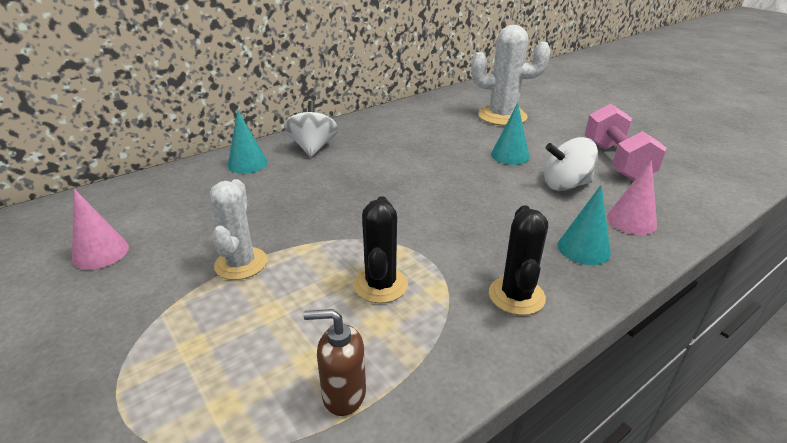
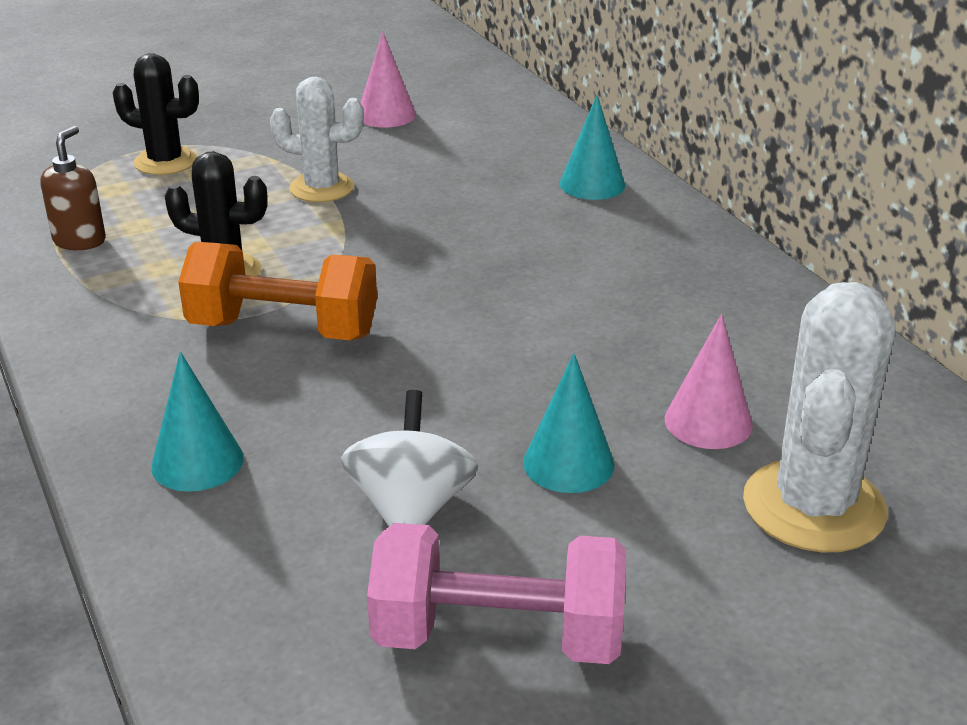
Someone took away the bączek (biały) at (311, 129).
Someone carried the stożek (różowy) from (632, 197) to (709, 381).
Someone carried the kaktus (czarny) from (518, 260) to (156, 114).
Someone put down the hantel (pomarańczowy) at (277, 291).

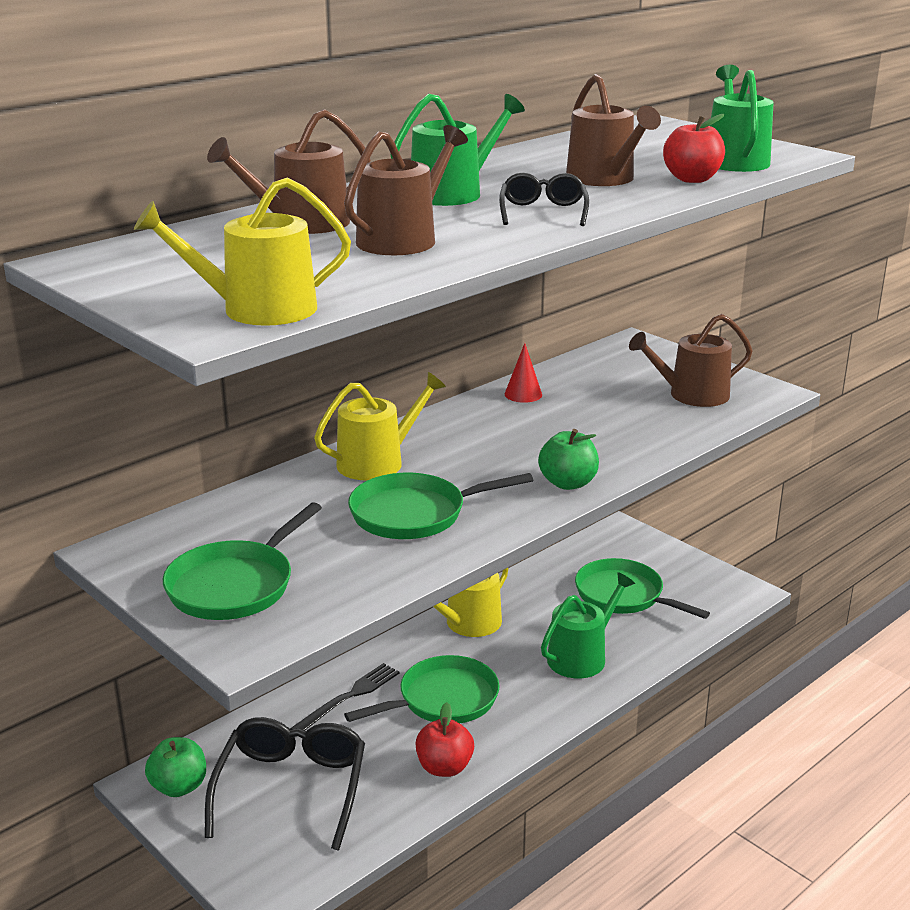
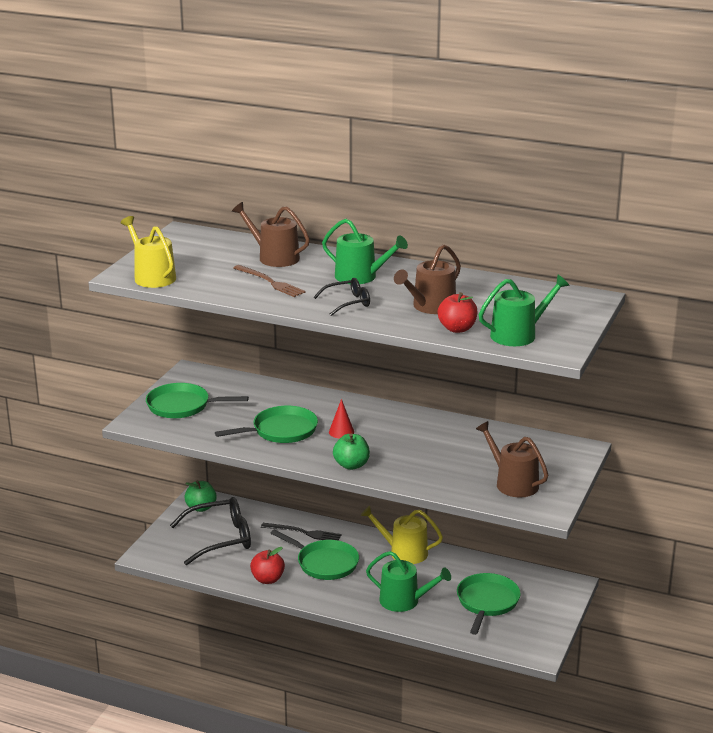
Someone swapped the konewka (brązowy) at (406, 190) for the widelec (brązowy) at (269, 281).
Someone carried the stożek (czerwony) from (523, 373) to (341, 419).
Someone took away the konewka (żółty) at (380, 426).
Someone rotated the patelnia (zielony) at (440, 506) by 105 degrees clockwise.

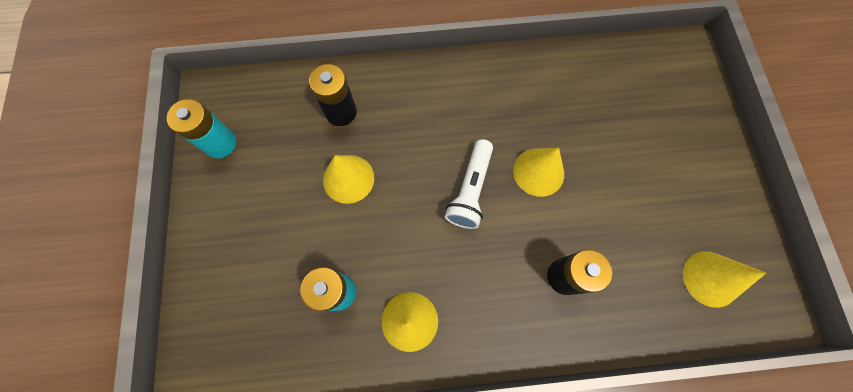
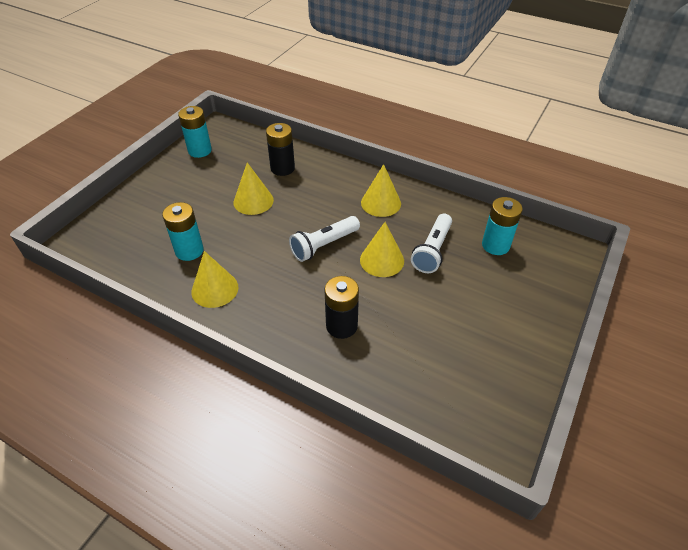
Someone carried the stożek (żółty) from (724, 279) to (381, 190).
Someone put down the bateria (turkusowy) at (502, 226).
Someone put down the latarka (biały) at (431, 243).

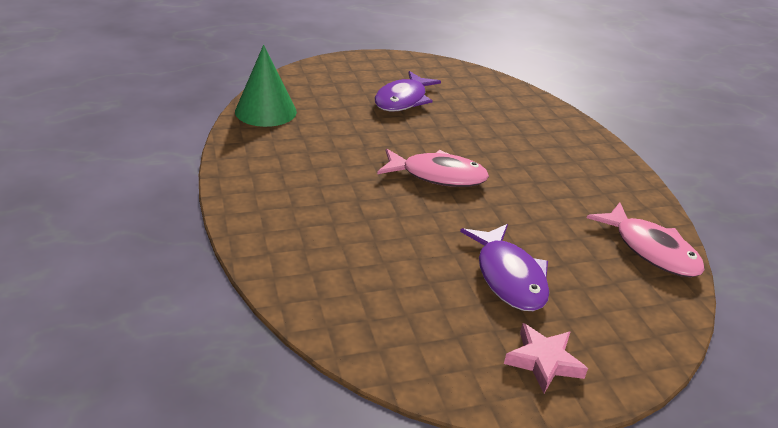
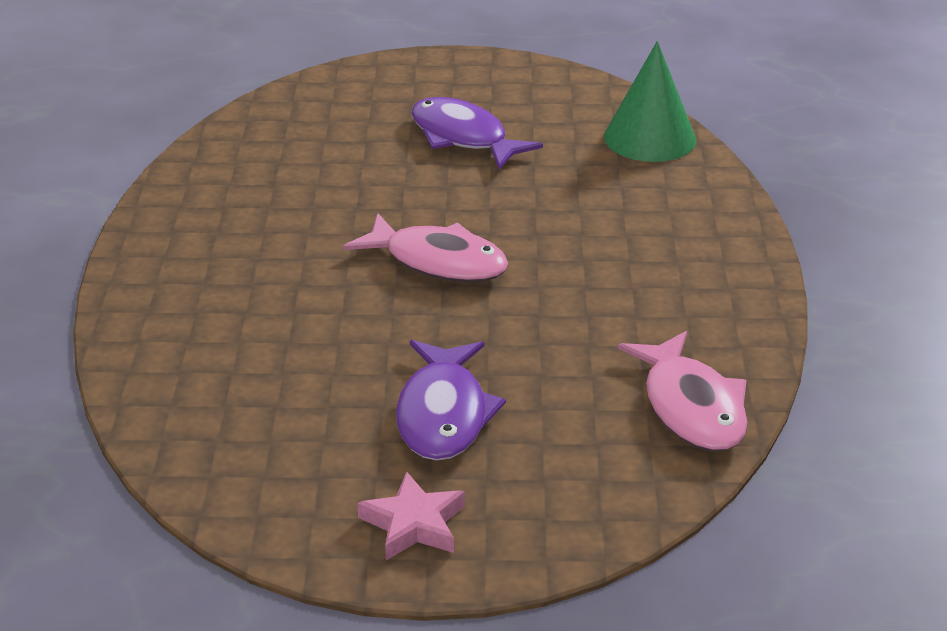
Someone carried the stożek (zielony) from (266, 86) to (650, 101).
Someone rotated the ryba (fioletowy) at (408, 91) by 90 degrees clockwise.

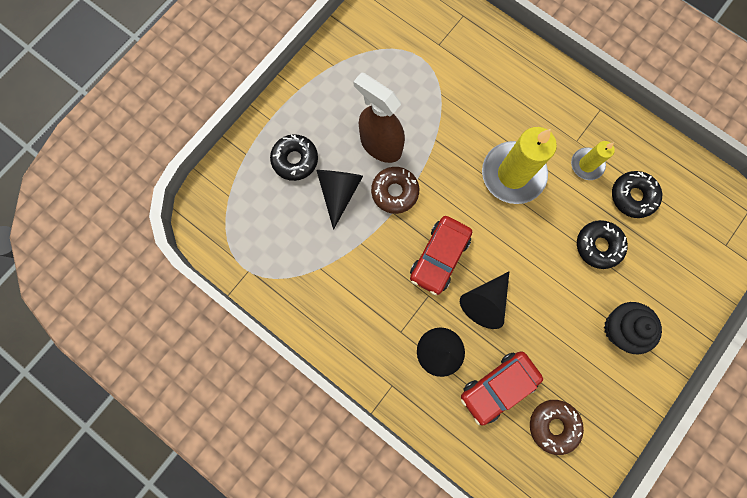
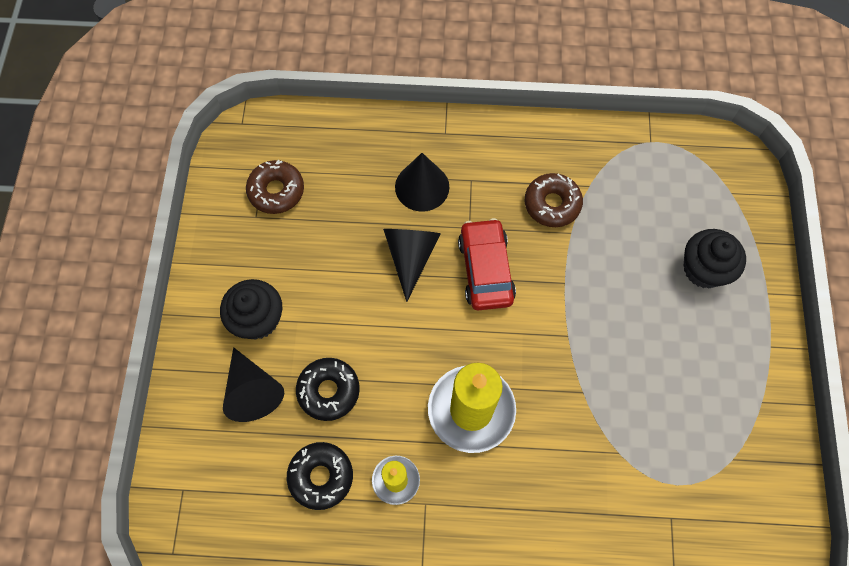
Someone took away the spryskiwacz (brązowy) at (379, 117).
Someone swapped the donut (czarny) at (294, 157) for the muffinka (czarny) at (715, 259).
Someone carried the donut (brązowy) from (395, 190) to (554, 200).
Someone carried the stożek (czarny) from (339, 200) to (253, 384).
Someone took away the samochód (czerwony) at (502, 388).

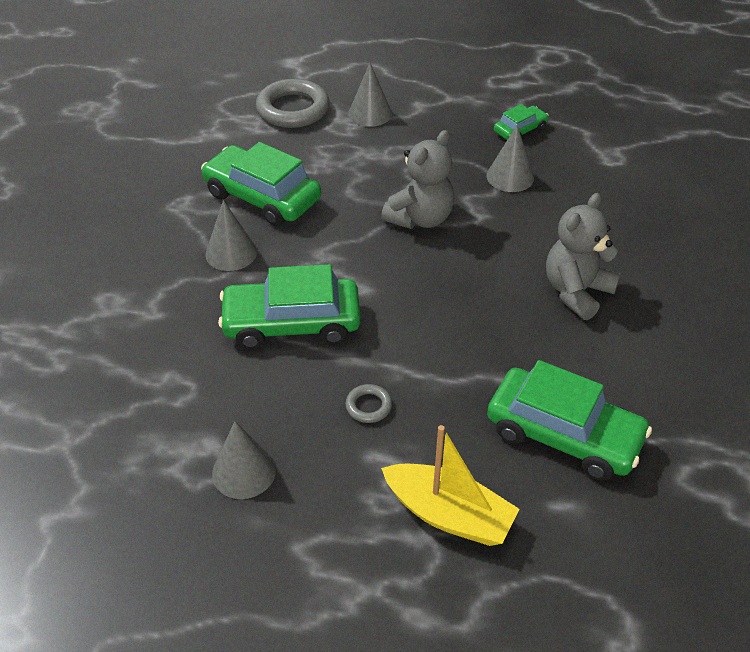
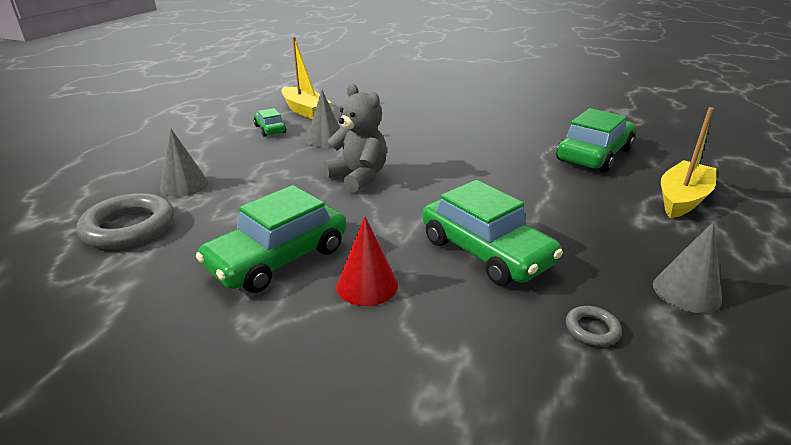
Someone took away the miś (szary) at (583, 256).
Someone repainted the stożek (szary) at (231, 235), which became the stożek (czerwony) at (367, 261).
Someone rotated the samochód (zielony) at (289, 306) by 45 degrees counterclockwise.
Someone carried the pierścień (szary) from (368, 403) to (594, 326).
Someone put down the łódka (żółty) at (306, 78).

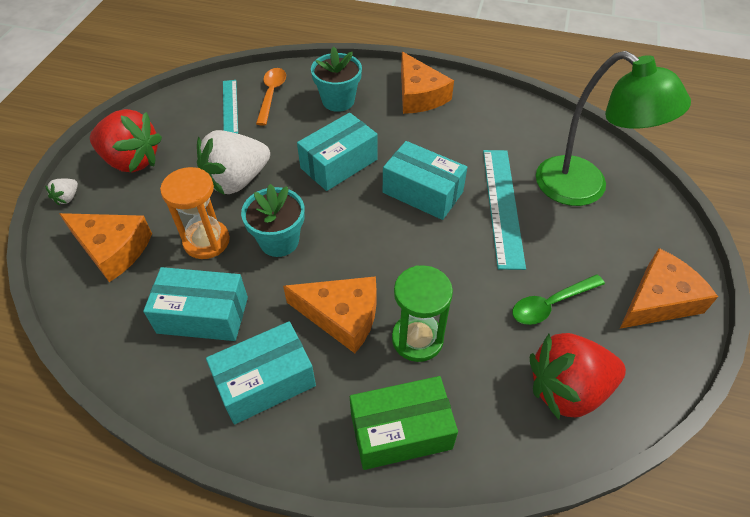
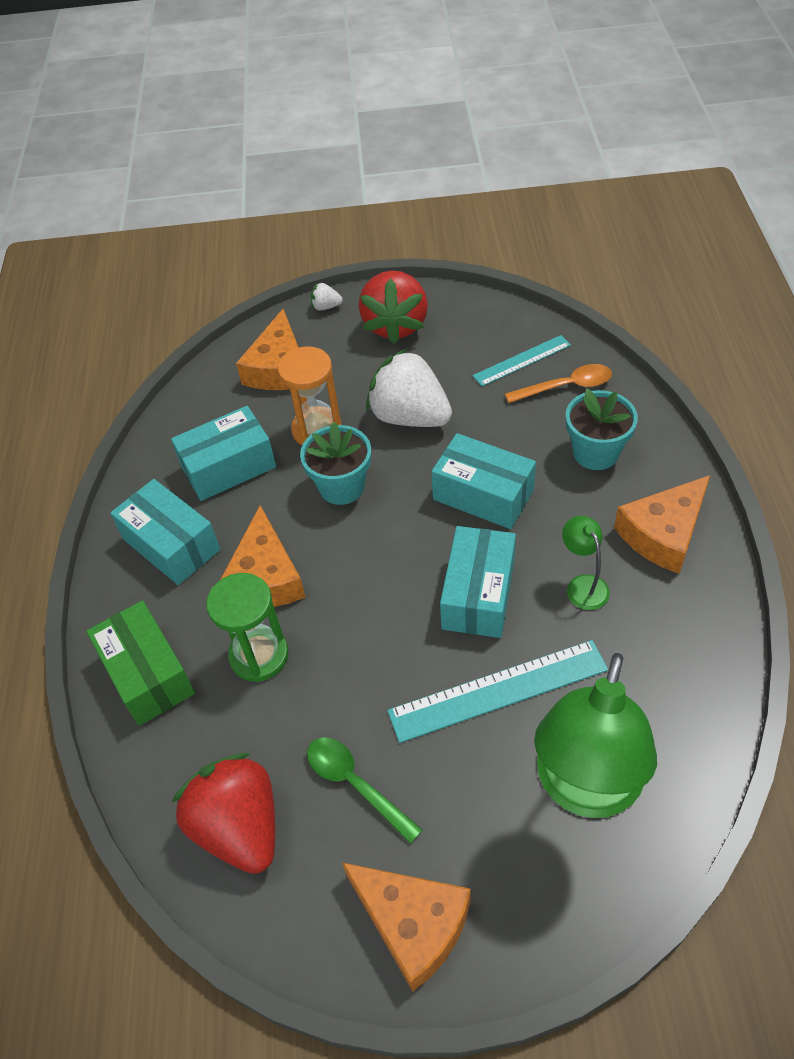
Someone rotated the pudełko (turkusowy) at (195, 304) by 75 degrees clockwise.
Someone put down the lampka (zielony) at (586, 563).

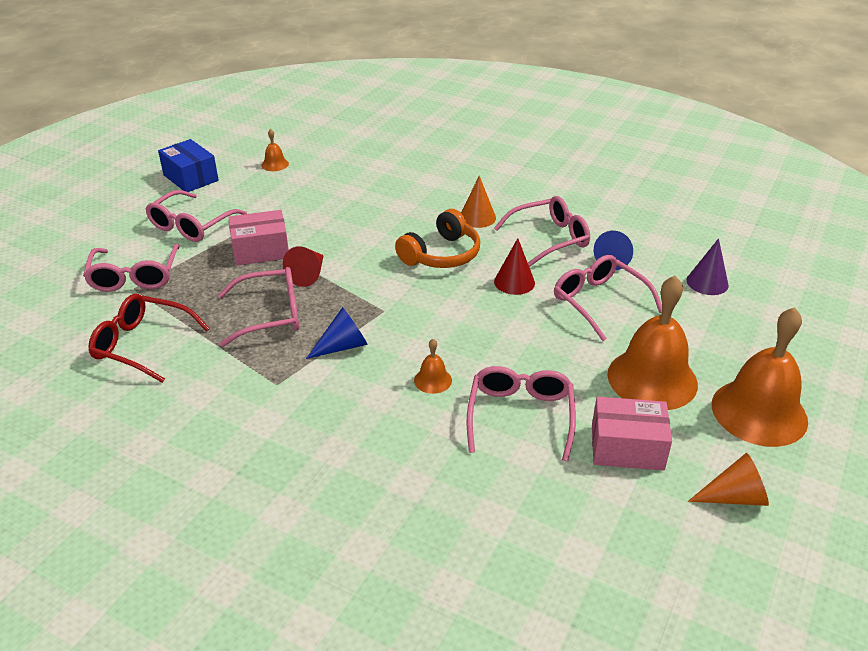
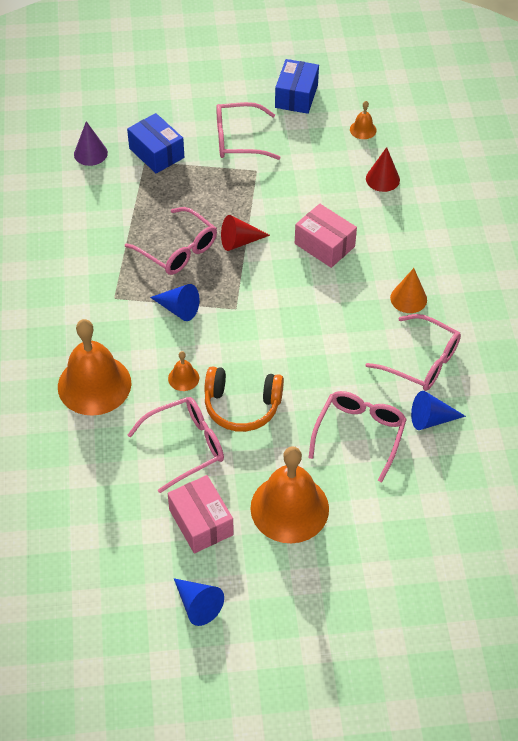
Someone carried the słuchawki (pomarańczowy) from (437, 238) to (244, 399).
Someone carried the pudełko (różowy) from (258, 238) to (326, 236).
Someone carried the stożek (czerwony) from (514, 266) to (383, 169).
Someone carried the stożek (fioletowy) from (708, 266) to (91, 143).
Someone swapped the okulary (różowy) at (131, 267) for the pudełko (niebieski) at (155, 143).
Someone took away the okulary (czerwony) at (149, 338).
Someone carried the dzwonek (pomarańczowy) from (760, 377) to (95, 367).
Someone repainted the stożek (pomarańczowy) at (728, 479), which became the stożek (niebieski) at (199, 602).

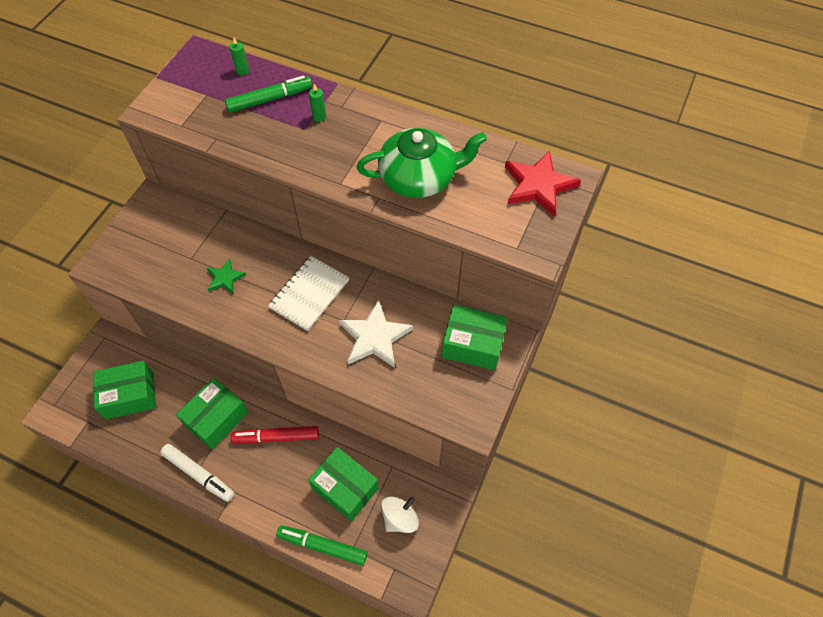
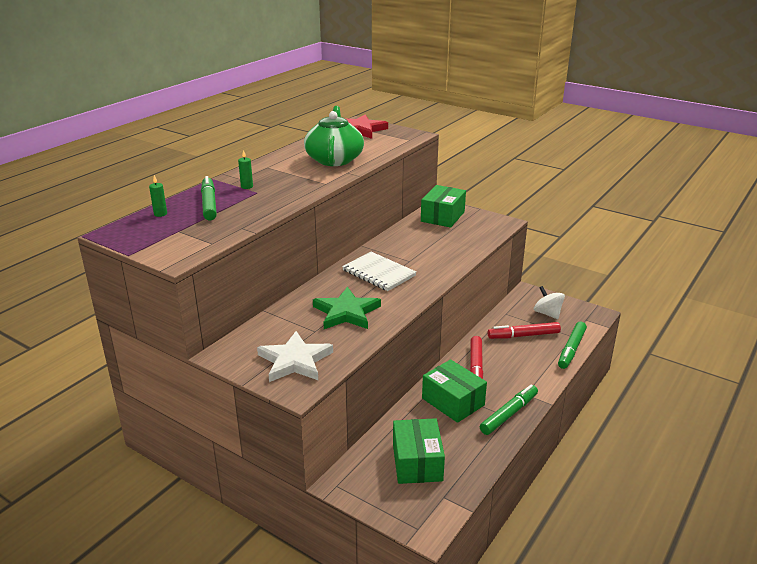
Someone scaled the gwiazda (zielony) at (226, 276) by 1.78.
Someone carried the gwiazda (biały) from (376, 334) to (295, 356).
Someone repainted the flamaster (biały) at (197, 473), which became the flamaster (zielony) at (509, 410).
Someone swapped the pudełko (zielony) at (343, 484) for the flamaster (czerwony) at (524, 330).

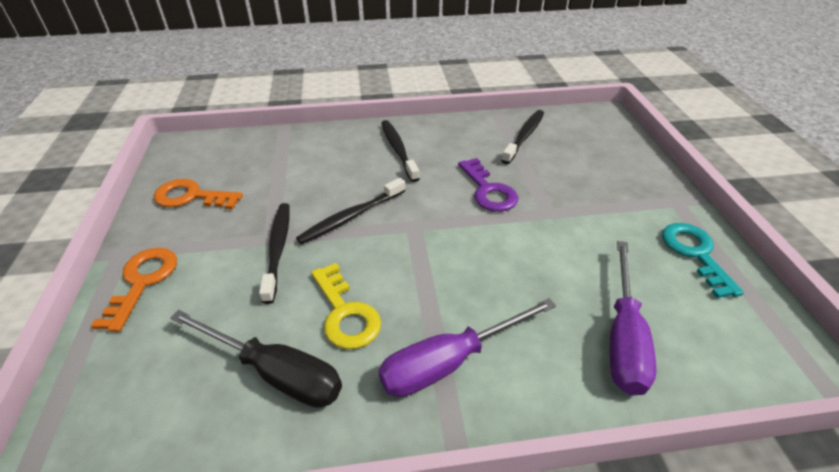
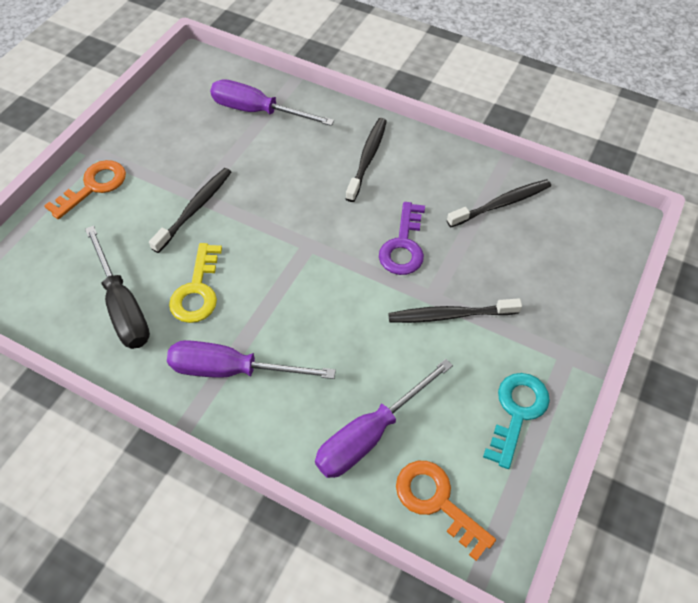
Someone carried the szczoteczka do zębów (czarny) from (350, 211) to (455, 310).
Someone carried the klucz (pomarańczowy) from (198, 194) to (446, 511).
Someone put down the śrubokręt (fioletowy) at (272, 102).

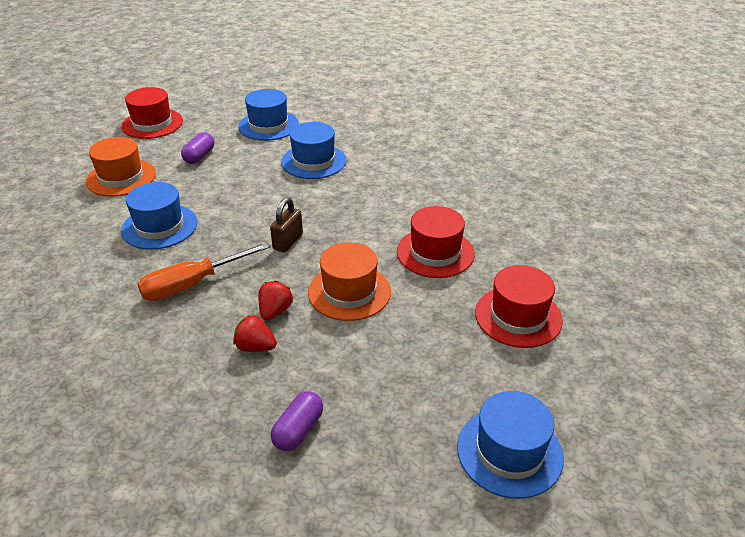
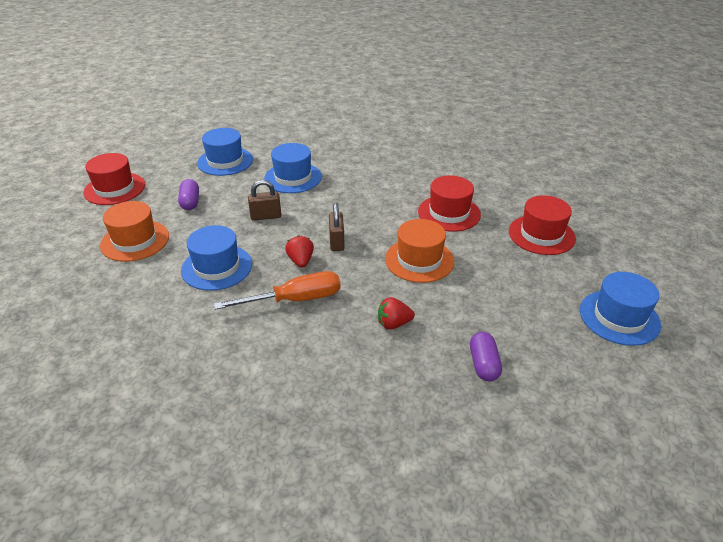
Someone rotated the śrubokręt (pomarańczowy) at (204, 271) by 135 degrees counterclockwise.
Someone carried the truskawka (czerwony) from (275, 301) to (299, 251).
Someone put down the kłódka (brązowy) at (264, 200).

